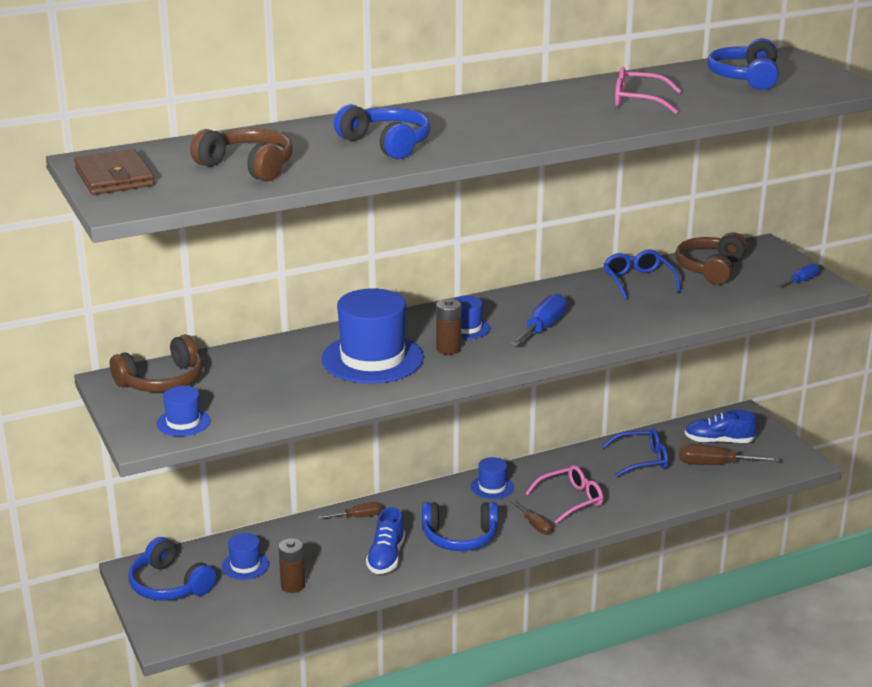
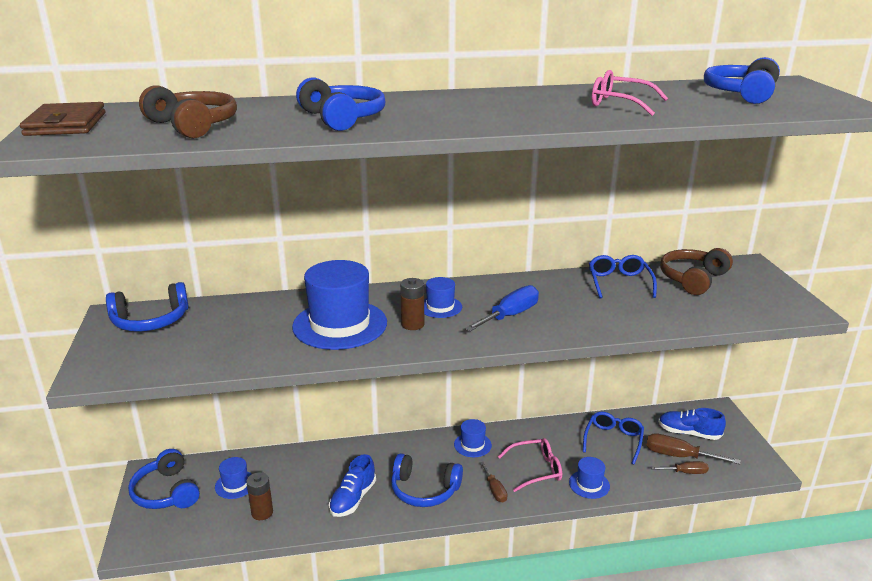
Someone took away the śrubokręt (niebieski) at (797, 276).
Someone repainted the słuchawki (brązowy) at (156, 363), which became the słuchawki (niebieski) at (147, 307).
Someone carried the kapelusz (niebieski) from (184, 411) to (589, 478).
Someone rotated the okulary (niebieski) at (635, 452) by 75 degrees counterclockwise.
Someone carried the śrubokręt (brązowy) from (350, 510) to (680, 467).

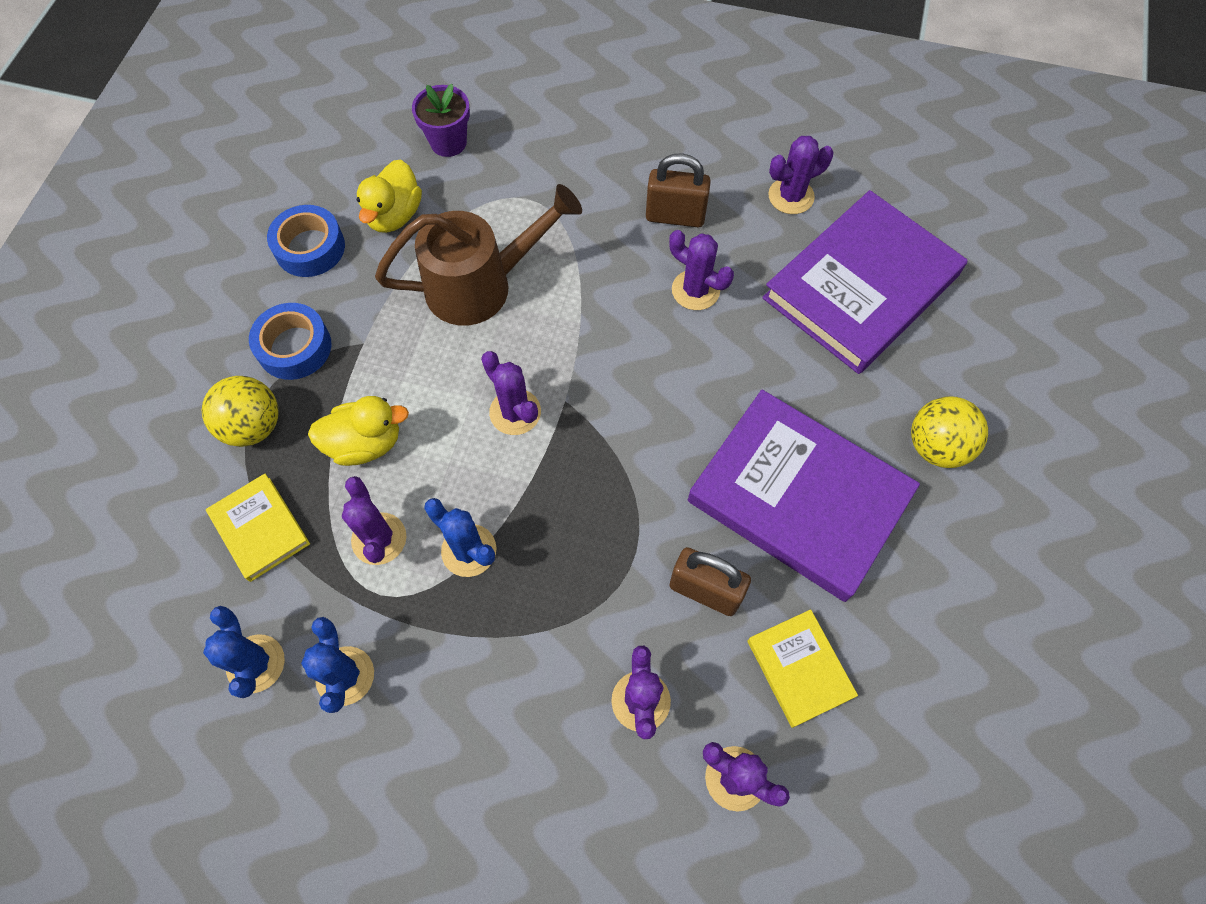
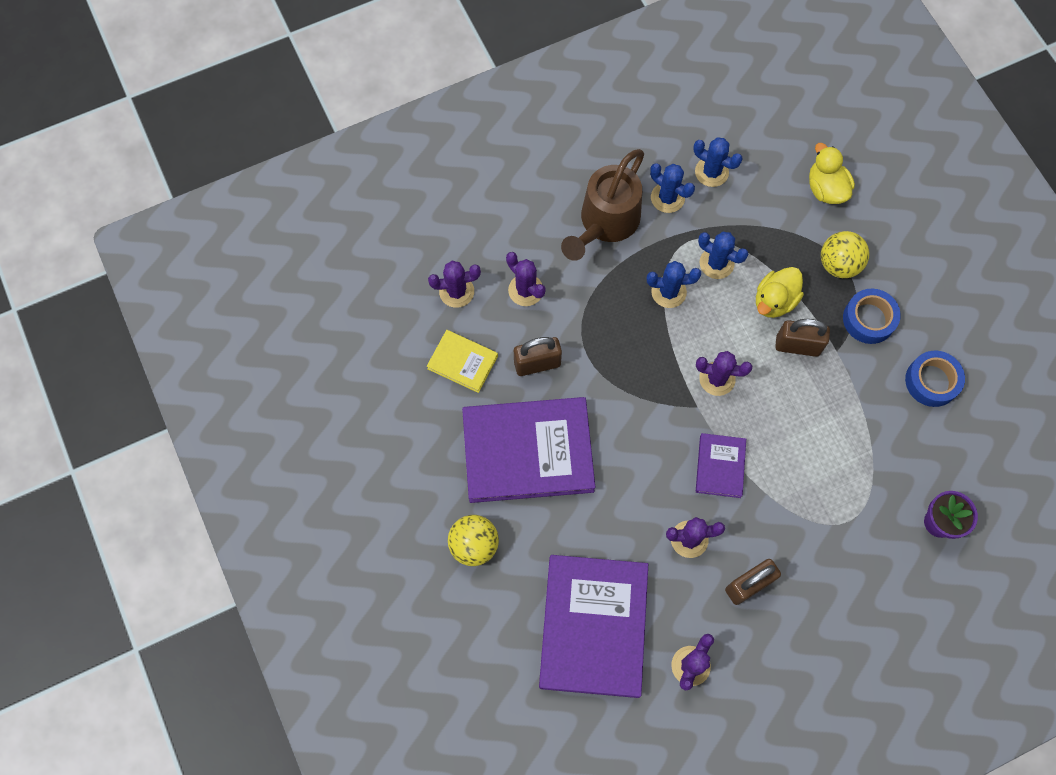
Someone carried the kaczka (żółty) from (389, 196) to (832, 173).
Someone carried the konewka (brązowy) from (478, 254) to (602, 205).
Someone took away the książka (żółty) at (258, 528).
Someone repainted the kaktus (fioletowy) at (374, 520), which became the kaktus (niebieski) at (723, 255).
Someone put down the kłódka (brązowy) at (802, 338).
Someone put down the książka (fioletowy) at (721, 465).

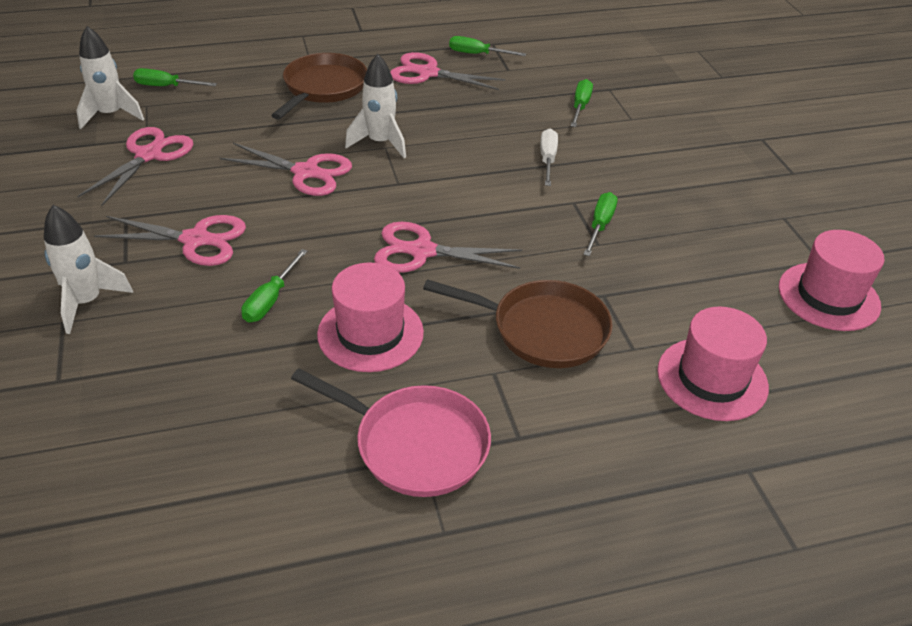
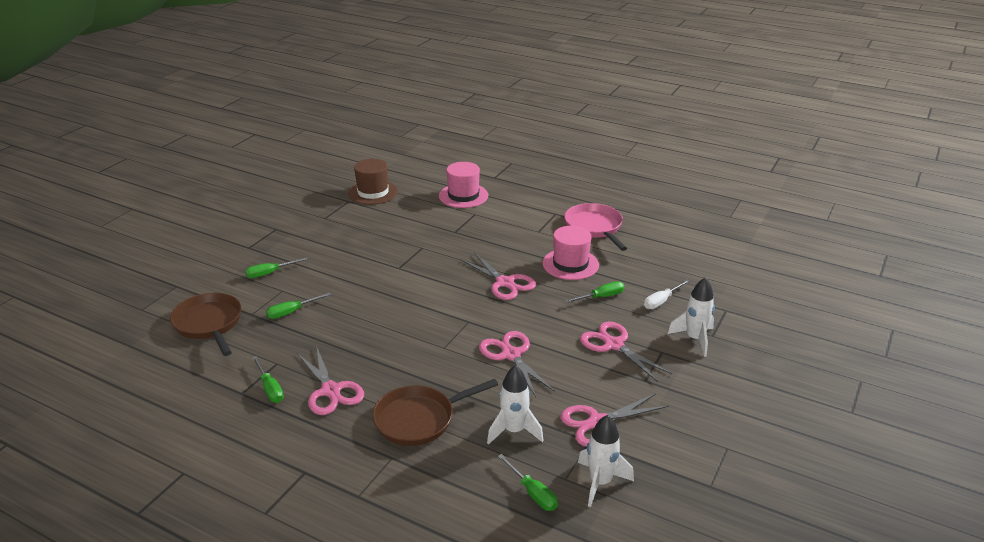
Someone carried the rakieta (biały) from (375, 106) to (515, 404).
Someone carried the śrubokręt (biały) from (549, 157) to (667, 294).
Someone carried the śrubokręt (zielony) from (600, 224) to (276, 267).
Someone repainted the kapelusz (różowy) at (831, 280), which became the kapelusz (brązowy) at (373, 182).
Someone carried the patelnia (brązowy) from (518, 323) to (205, 324).

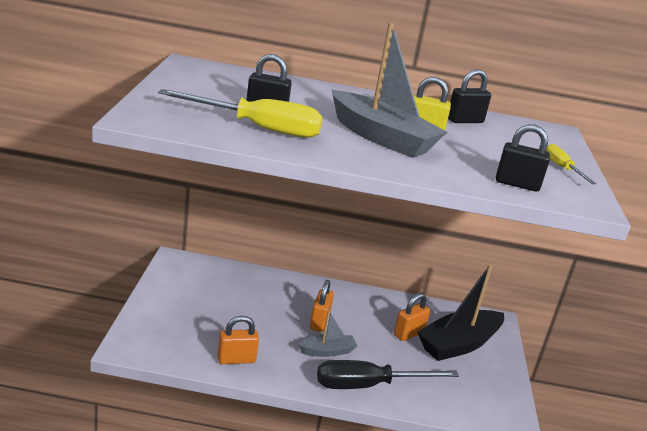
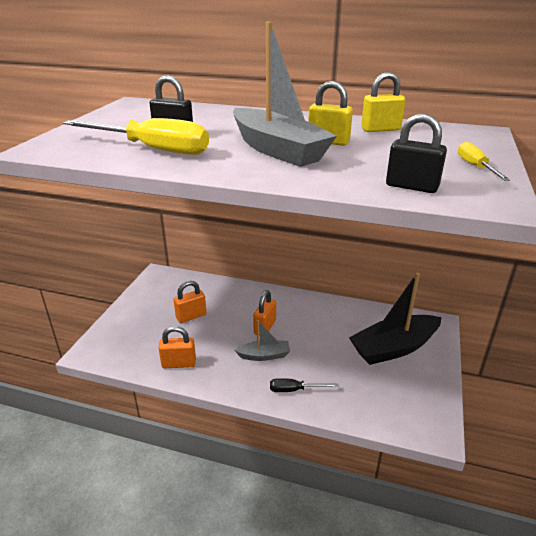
Someone repainted the kłódka (czarny) at (469, 96), which became the kłódka (żółty) at (383, 102).
Someone carried the kłódka (pomarańczowy) from (412, 317) to (189, 302).
Someone scaled the śrubokręt (czarny) at (388, 374) by 0.50.

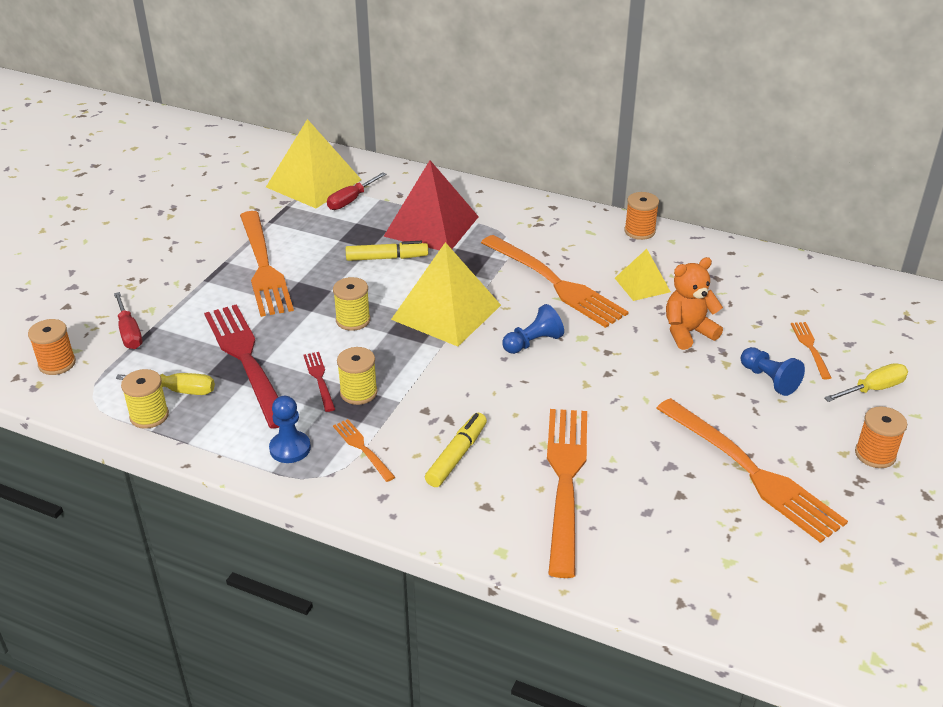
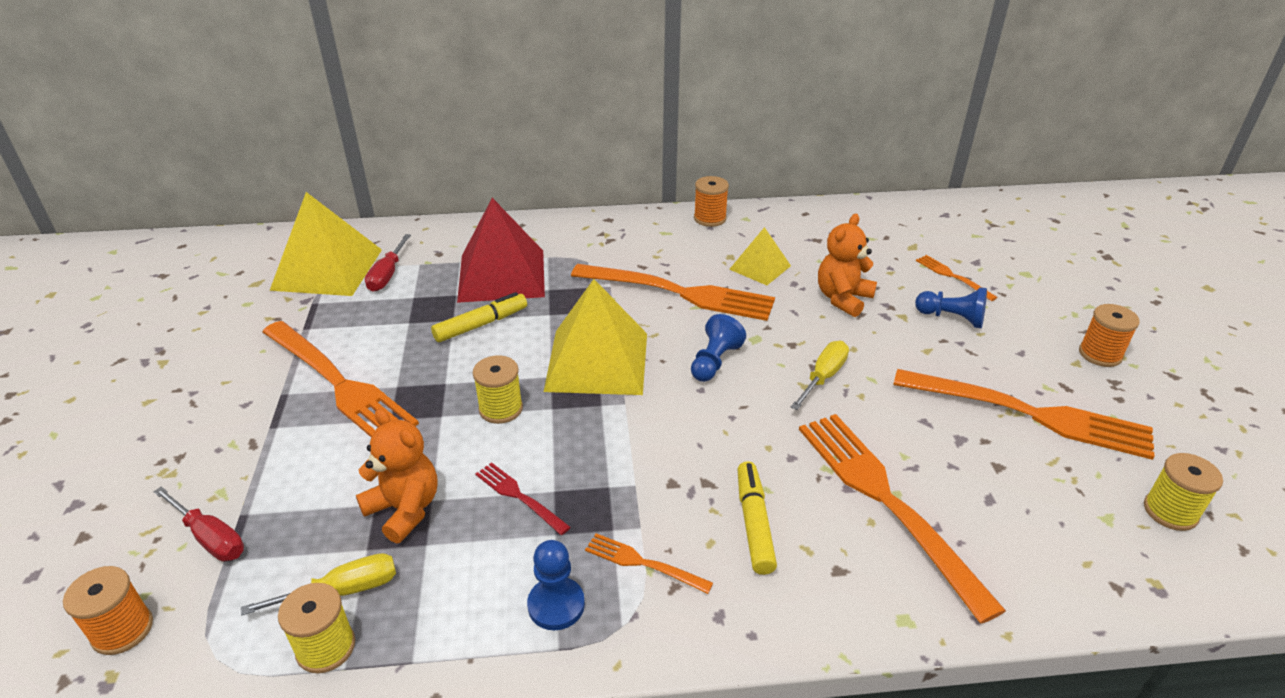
Someone swapped the widelec (czerwony) at (241, 366) for the miś (pomarańczowy) at (397, 476).
Someone carried the szpulka (żółty) from (357, 376) to (1183, 492).
Someone carried the śrubokręt (żółty) from (866, 382) to (820, 375).

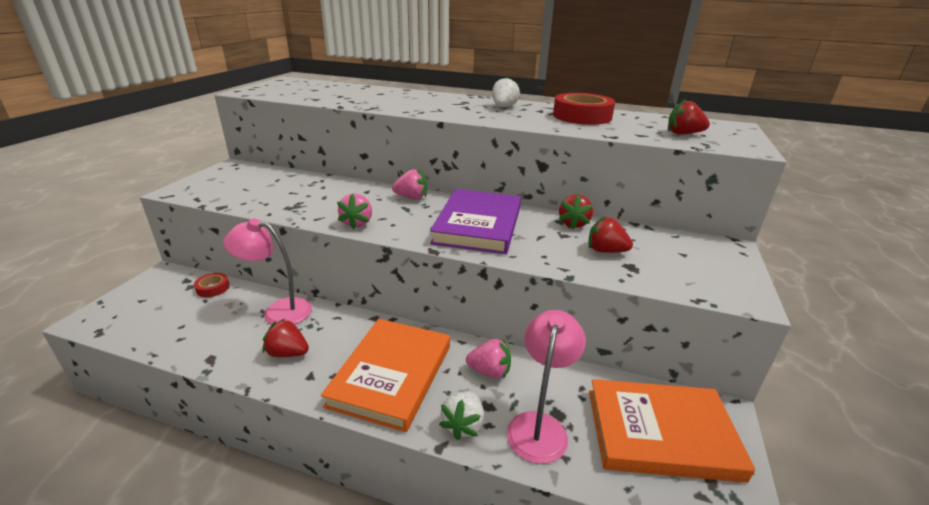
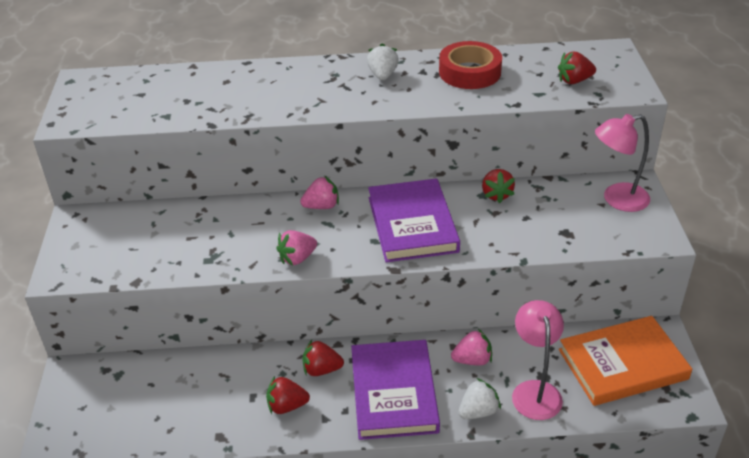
Someone rotated the truskawka (różowy) at (354, 211) by 75 degrees clockwise.
Someone carried the truskawka (czerwony) from (610, 234) to (323, 358).
Someone carried the lampka (różowy) from (267, 271) to (622, 163).
Someone took away the taśma klejąca (czerwony) at (212, 285).
Someone repainted the książka (pomarańczowy) at (385, 375), which became the książka (fioletowy) at (395, 390).
Someone rotated the truskawka (biały) at (461, 415) by 120 degrees counterclockwise.

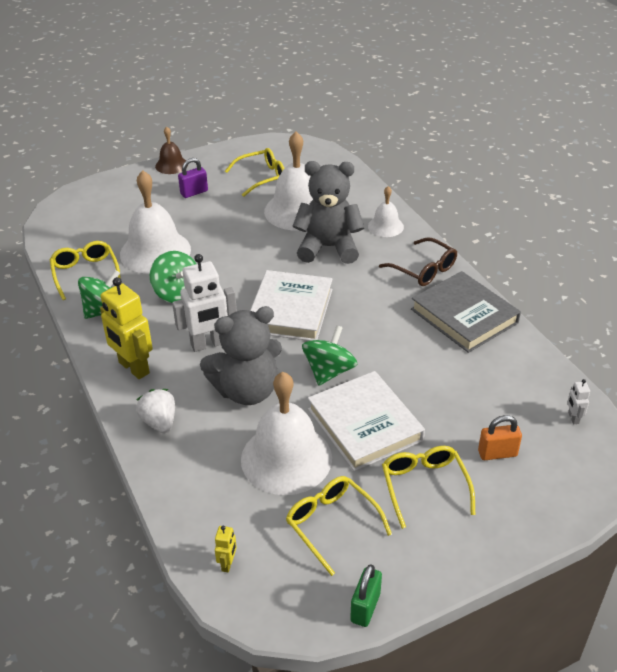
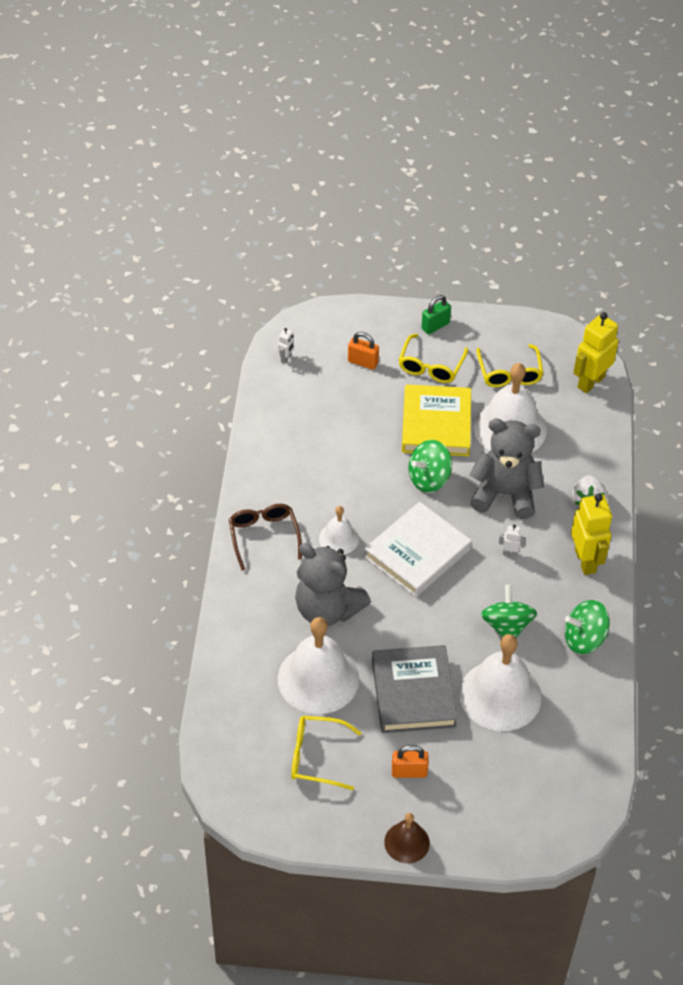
Someone repainted the kłódka (fioletowy) at (193, 178), which became the kłódka (pomarańczowy) at (410, 761).
Someone carried the dzwonek (biały) from (386, 211) to (339, 530).
Someone took away the okulary (żółty) at (85, 270).
Someone scaled the robot (biały) at (204, 303) by 0.44.
Someone carried the książka (szary) from (466, 312) to (415, 689).
Someone repainted the książka (biały) at (366, 421), which became the książka (żółty) at (436, 420).
Someone scaled the robot (żółty) at (226, 549) by 2.25.
Someone carried the kłódka (zielony) from (366, 595) to (436, 314).

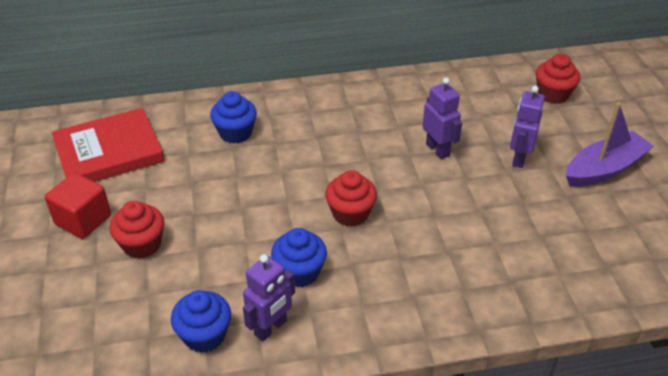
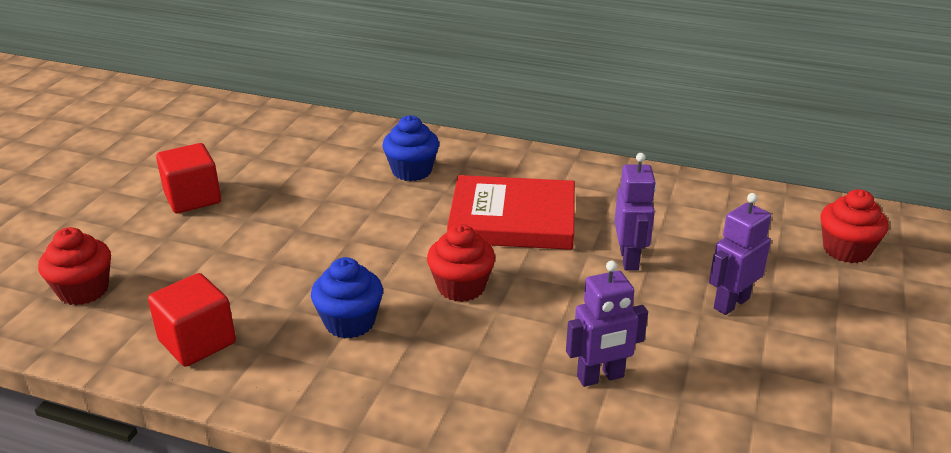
Someone took away the łódka (fioletowy) at (610, 145).
Someone carried the książka (czerwony) from (108, 145) to (511, 212).
Someone carried the muffinka (czerwony) from (137, 230) to (74, 266).
Someone carried the robot (fioletowy) from (269, 297) to (607, 324).
Someone swapped the muffinka (niebieski) at (201, 321) for the sześcian (czerwony) at (192, 320).

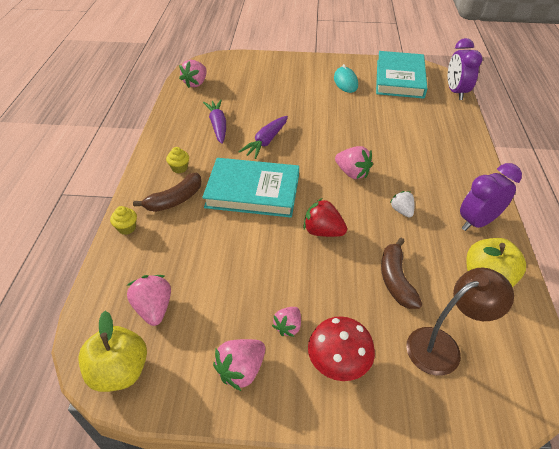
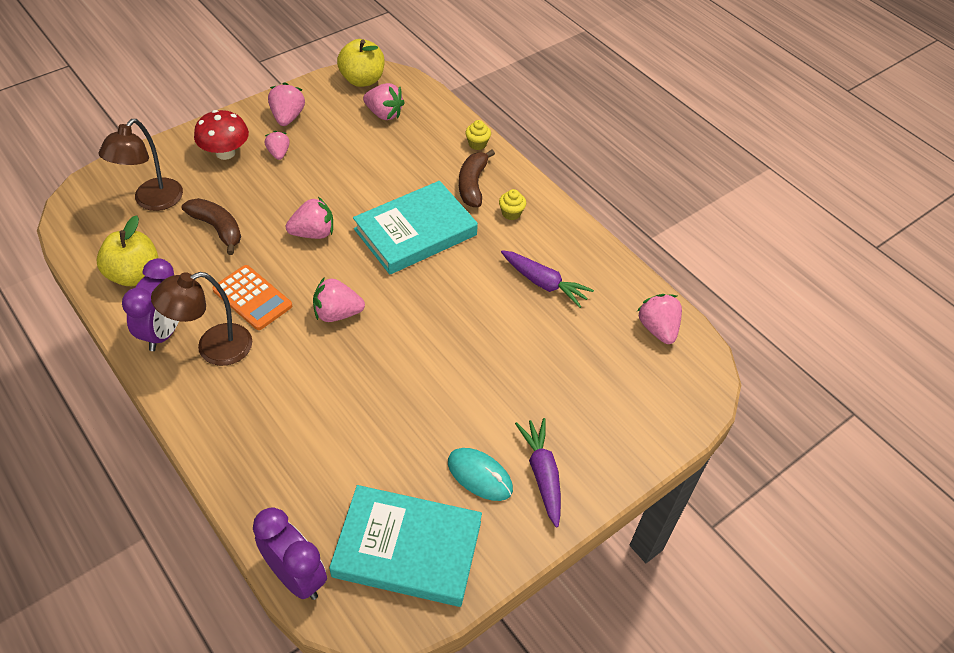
Someone rotated the książka (turkusowy) at (401, 75) by 45 degrees counterclockwise.
Someone carried the marchewka (fioletowy) from (263, 137) to (538, 473).
Someone swapped the truskawka (biały) at (402, 204) for the kalkulator (pomarańczowy) at (252, 297).
Someone repainted the truskawka (czerwony) at (325, 217), which became the truskawka (różowy) at (309, 218).
Someone put down the lampka (brązowy) at (201, 319).

